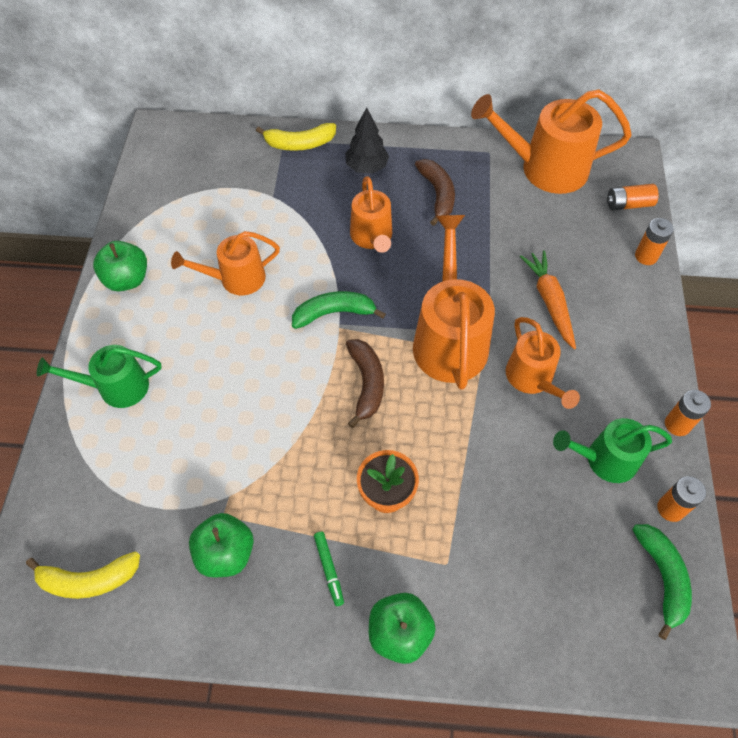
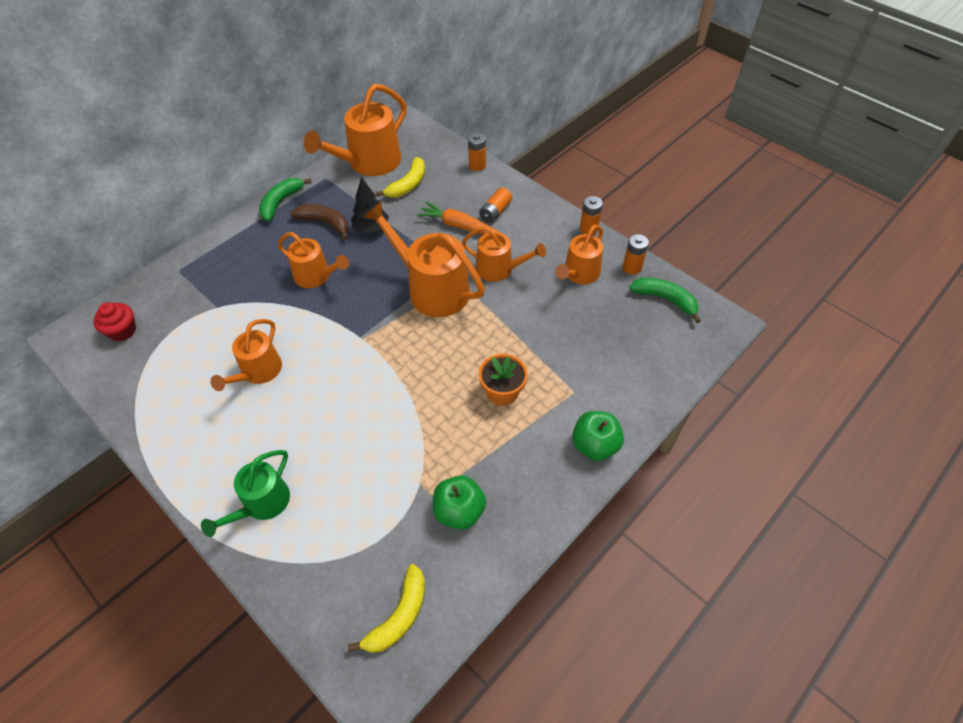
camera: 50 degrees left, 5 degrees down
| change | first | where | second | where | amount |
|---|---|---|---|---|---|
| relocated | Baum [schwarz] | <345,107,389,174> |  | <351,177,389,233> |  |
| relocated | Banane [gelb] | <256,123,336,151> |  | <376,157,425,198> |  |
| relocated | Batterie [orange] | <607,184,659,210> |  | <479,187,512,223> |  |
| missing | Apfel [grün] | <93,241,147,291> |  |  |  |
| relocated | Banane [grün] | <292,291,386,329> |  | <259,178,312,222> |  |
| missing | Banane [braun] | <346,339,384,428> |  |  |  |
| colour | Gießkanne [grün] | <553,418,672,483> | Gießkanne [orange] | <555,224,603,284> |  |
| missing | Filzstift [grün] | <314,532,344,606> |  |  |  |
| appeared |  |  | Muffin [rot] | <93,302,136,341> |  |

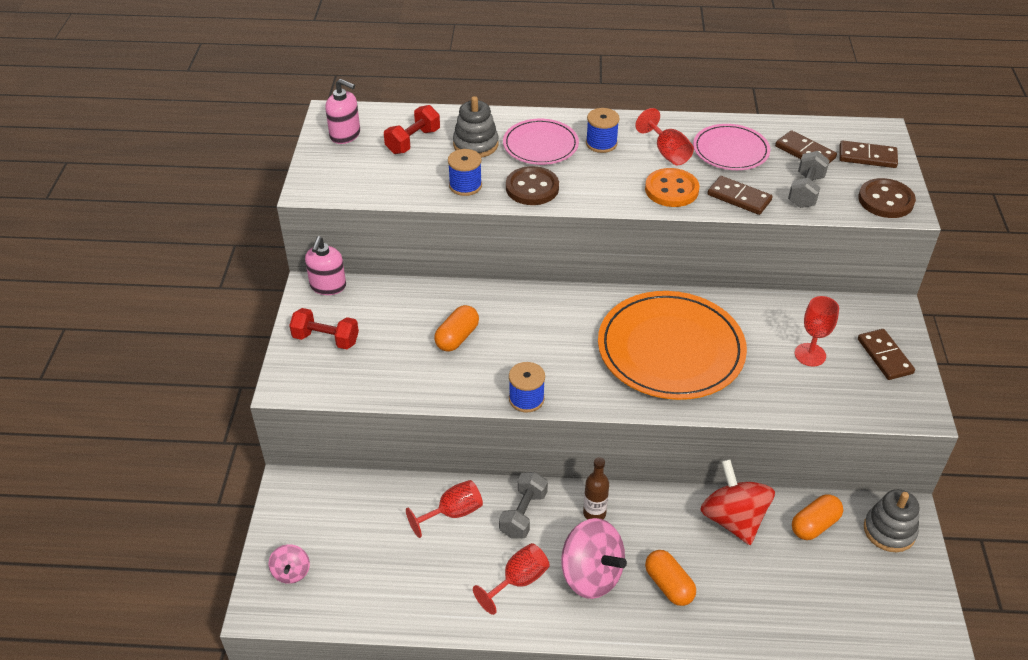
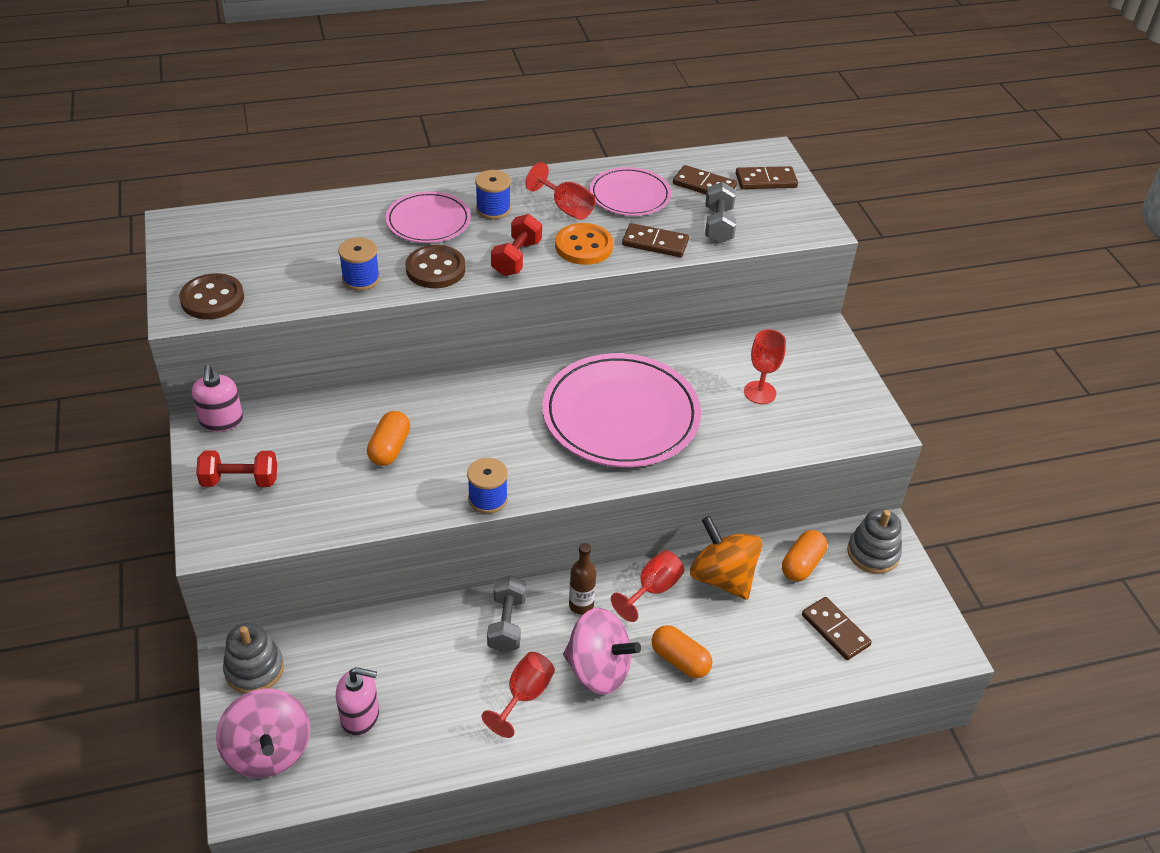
camera: 20 degrees left, 0 degrees up
| change | first | where | second | where | amount |
|---|---|---|---|---|---|
| relocated | Seifenspender [rosa] | <325,79,360,144> |  | <336,667,379,735> |  |
| relocated | Stapelspielzeug [grau] | <453,96,499,158> |  | <223,623,284,694> |  |
| relocated | Hantel [rot] | <384,105,440,154> |  | <491,214,542,276> |  |
| relocated | Knopf [braun] | <858,178,916,218> |  | <179,273,244,319> |  |
| colour | Teller [orange] | <598,291,747,400> | Teller [rosa] | <542,353,701,467> |  |
| relocated | Dominostein [braun] | <858,329,915,380> |  | <802,597,872,660> |  |
| colour | Kreisel [rot] | <700,459,775,545> | Kreisel [orange] | <690,516,763,600> |  |
| relocated | Kelch [rot] | <406,480,483,538> |  | <611,550,684,622> |  |
| size | Kreisel [rosa] | <269,544,310,584> |  | <216,689,310,778> | x1.92 |

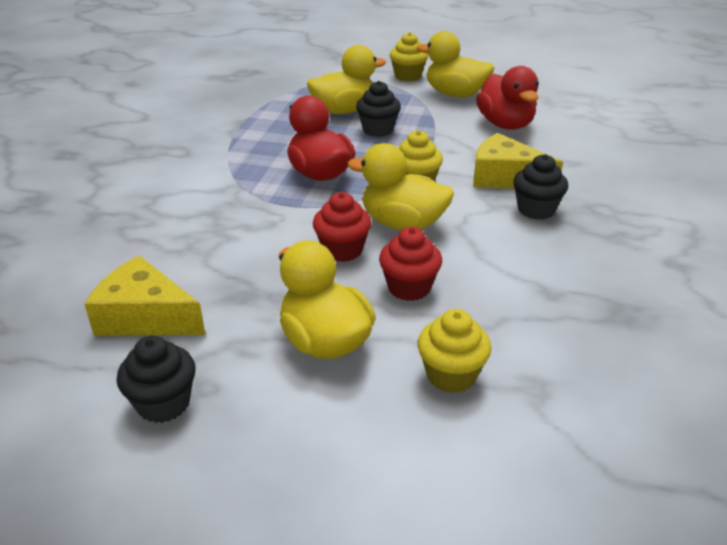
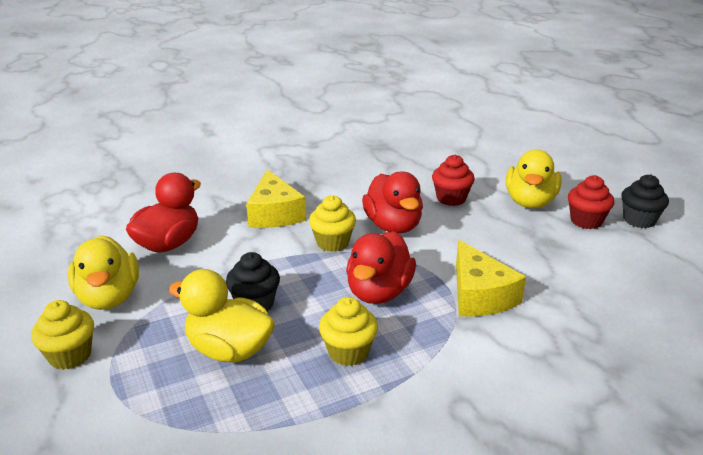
camera: 130 degrees left, 5 degrees down
| change | first | where | second | where | amount |
|---|---|---|---|---|---|
| colour | Ente [gelb] | <348,143,454,230> | Ente [rot] | <362,171,423,233> |  |
| missing | Muffin [schwarz] | <513,154,568,220> |  |  |  |
| relocated | Muffin [rot] | <313,192,371,262> |  | <568,175,614,229> |  |
| relocated | Käse [gelb] | <84,256,205,336> |  | <456,240,526,316> |  |
| relocated | Muffin [gelb] | <418,309,491,393> |  | <319,297,378,366> |  |

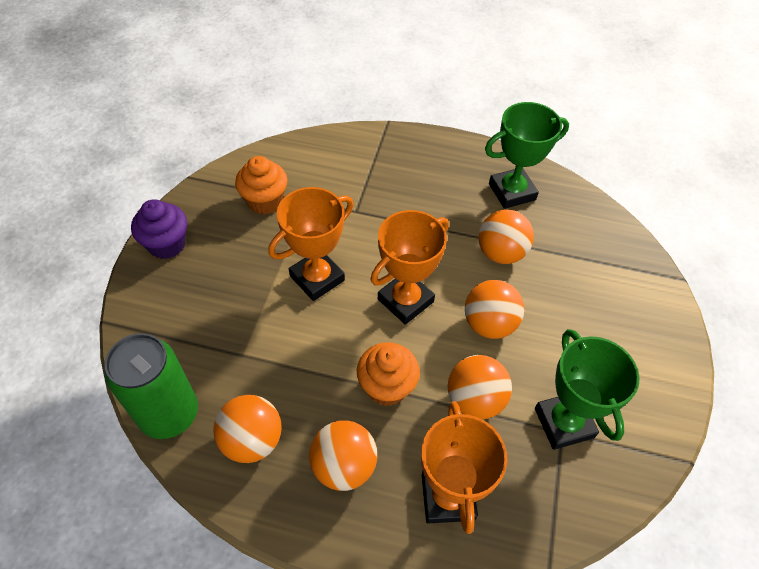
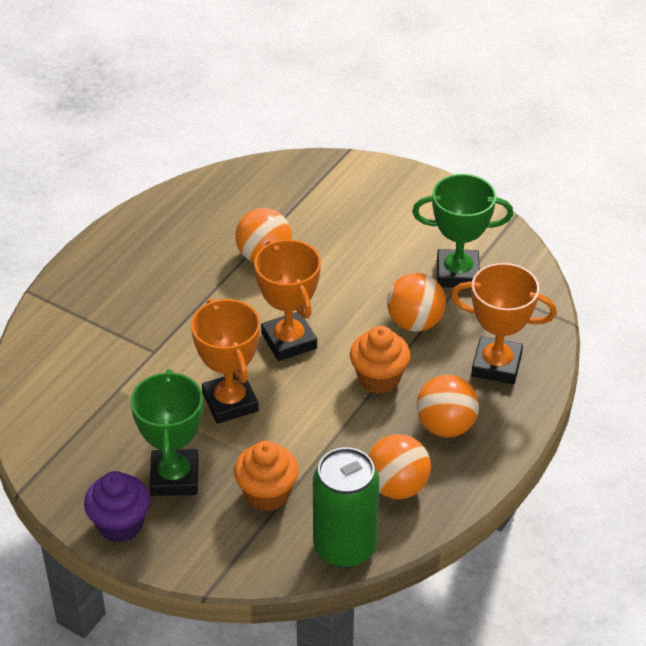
camera: 70 degrees left, 10 degrees down
| change | first | where | second | where | amount |
|---|---|---|---|---|---|
| relocated | Pokal [grün] | <485,102,569,209> |  | <130,369,203,496> |  |
| relocated | Muffin [orange] | <235,156,287,215> |  | <234,441,299,512> |  |
| missing | Ball [orange] | <465,280,524,339> |  |  |  |

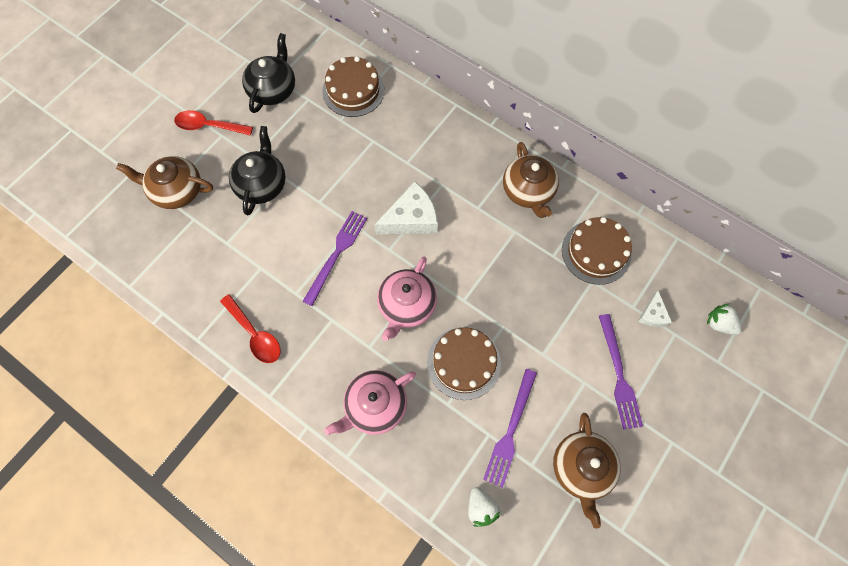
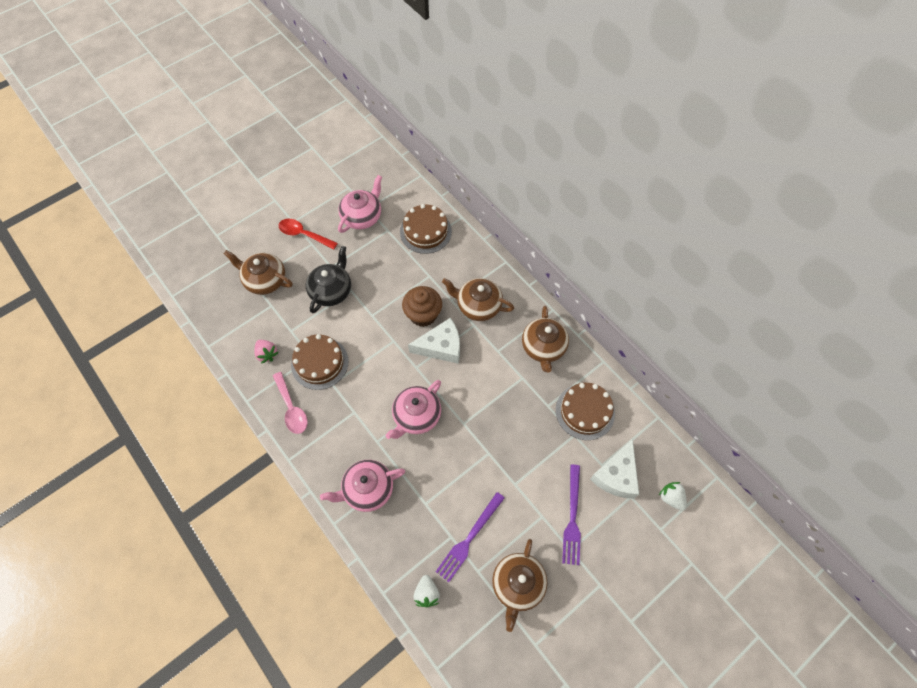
camera: 15 degrees right, 5 degrees down
| change | first | where | second | where | amount |
|---|---|---|---|---|---|
| colour | Teekanne [schwarz] | <242,33,295,113> | Teekanne [rosa] | <338,175,382,233> |  |
| missing | Gabel [lila] | <302,211,367,306> |  |  |  |
| size | Käse [weiß] | <638,291,672,327> |  | <590,439,639,499> | x1.86 |
| colour | Löffel [rot] | <220,294,280,363> | Löffel [rosa] | <273,372,308,434> |  |
| relocated | Kuchen [braun] | <427,327,501,400> |  | <291,334,349,390> |  |
| appeared |  |  | Teekanne [braun] | <442,278,514,321> |  |
| appeared |  |  | Muffin [braun] | <402,286,442,327> |  |
| appeared |  |  | Erdbeere [rosa] | <254,340,279,364> |  |

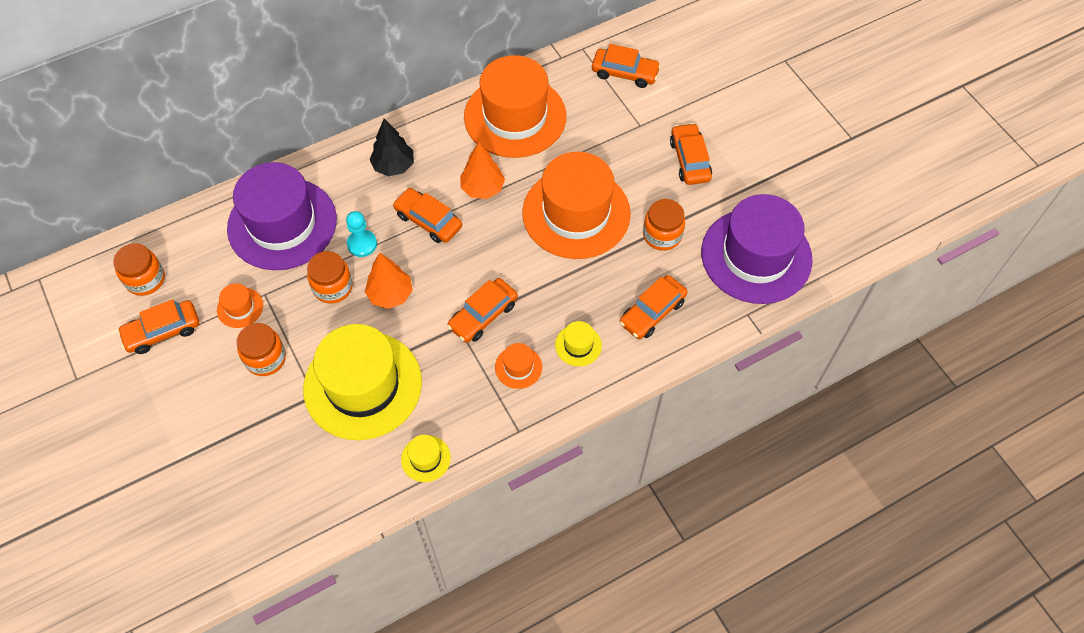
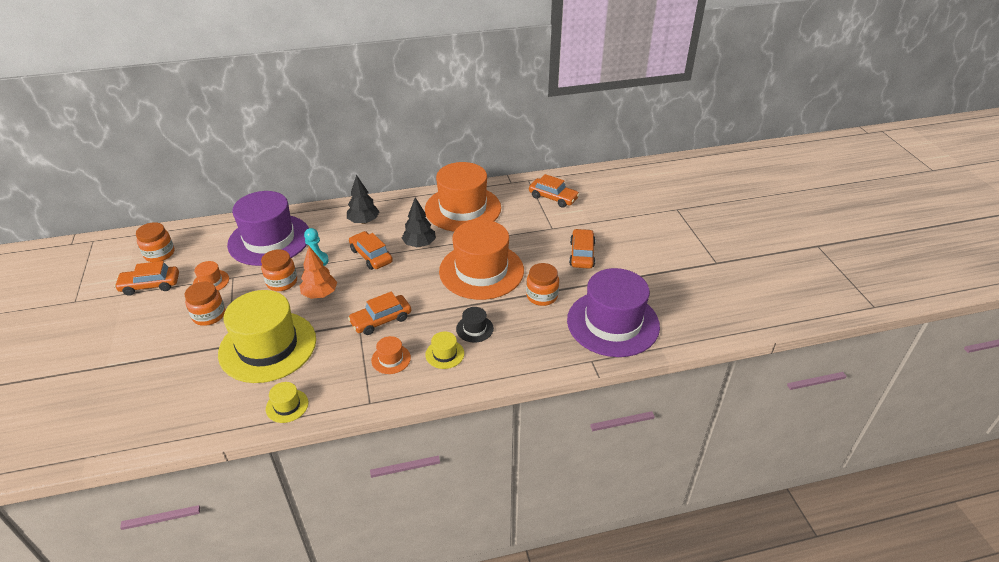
camera: 15 degrees right, 20 degrees down
| change | first | where | second | where | amount |
|---|---|---|---|---|---|
| colour | Baum [orange] | <460,142,505,199> | Baum [schwarz] | <402,197,436,247> |  |
| missing | Auto [orange] | <620,275,687,339> |  |  |  |
| appeared |  |  | Hut [schwarz] | <456,307,494,343> |  |

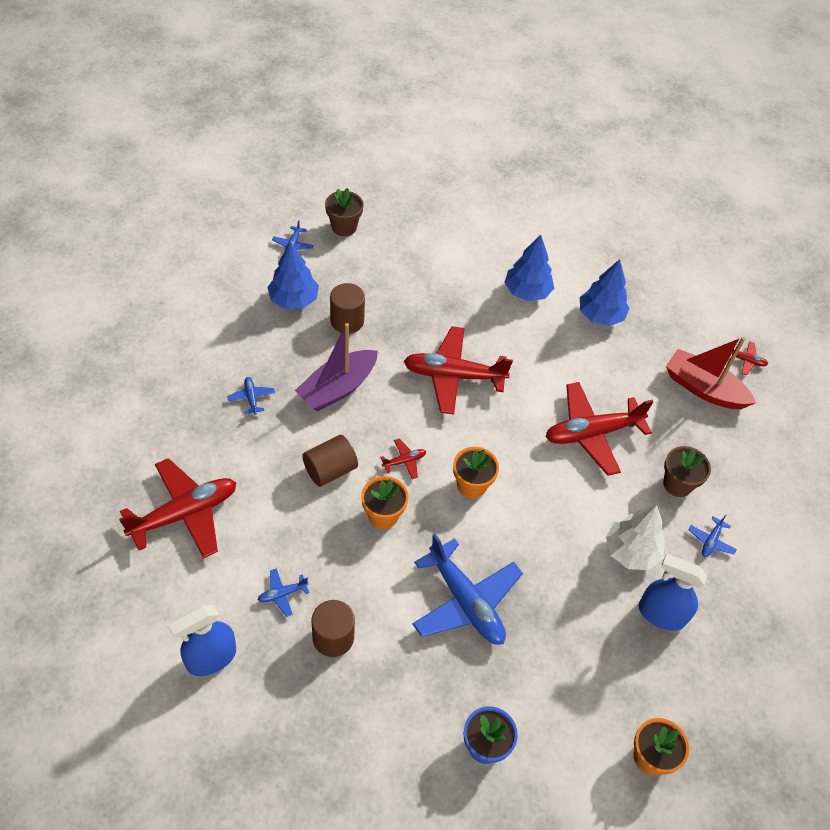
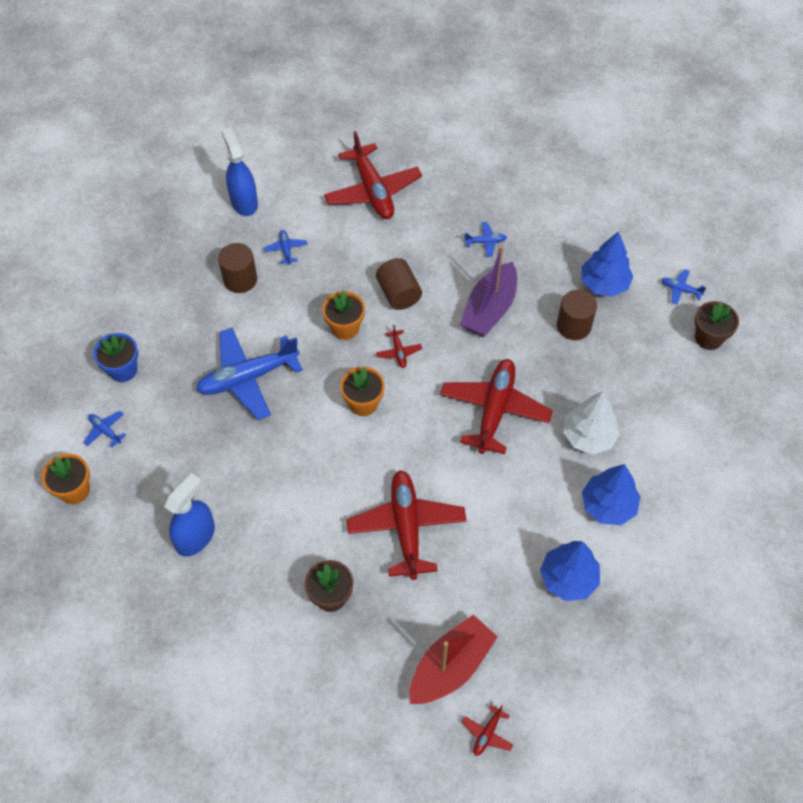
camera: 105 degrees right, 5 degrees up
| change | first | where | second | where | amount |
|---|---|---|---|---|---|
| spun | Boot [lila] | <295,323,378,412> |  | <460,246,517,337> | 120 degrees counterclockwise |
| relocated | Baum [weiß] | <606,505,665,570> |  | <563,391,620,454> |  |
| relocated | Flugzeug [blau] | <688,514,737,557> |  | <83,411,126,448> |  |

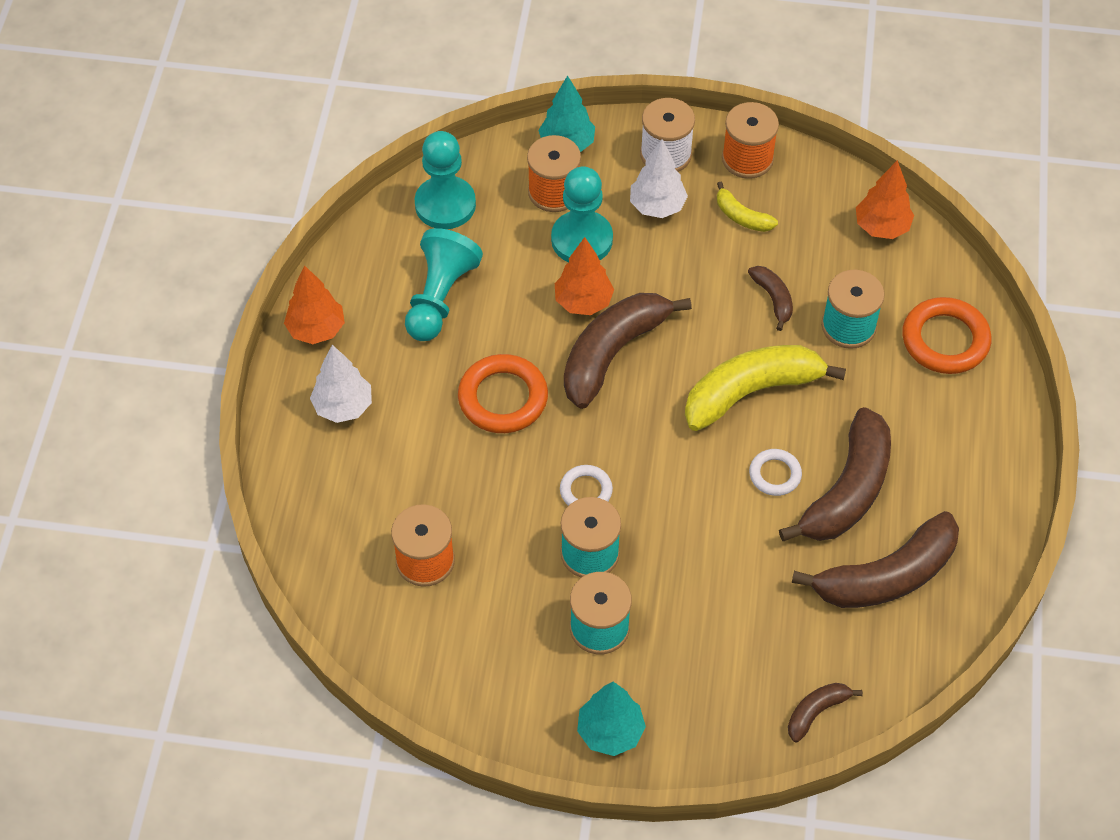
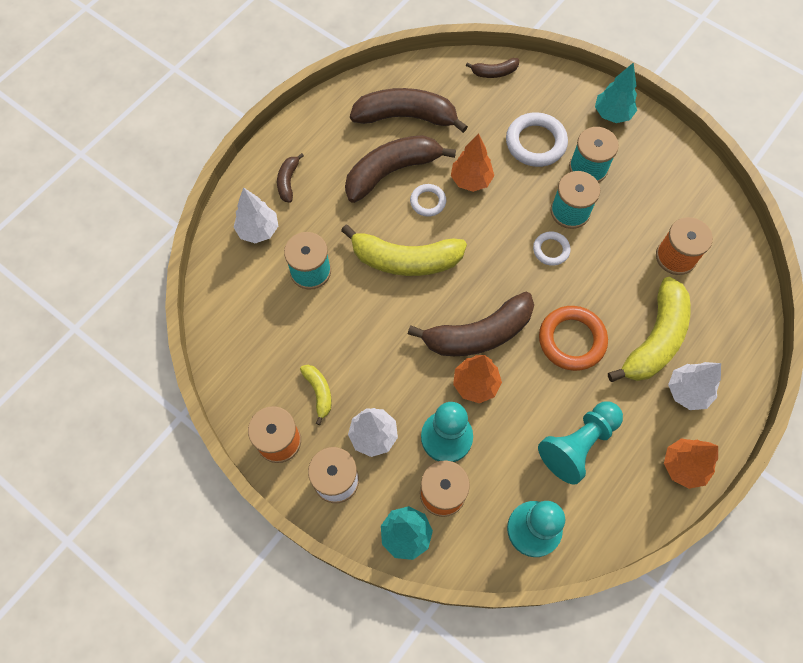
camera: 150 degrees left, 10 degrees up
| change | first | where | second | where | amount |
|---|---|---|---|---|---|
| relocated | Baum [orange] | <856,160,914,239> |  | <451,133,494,192> |  |
| relocated | Banane [braun] | <748,266,793,331> |  | <277,153,304,203> |  |
| exchanged | Ring [orange] | <902,297,991,374> | Baum [weiß] | <233,187,278,243> |  |
| appeared |  |  | Ring [weiß] | <506,112,568,167> |  |
| appeared |  |  | Banane [gelb] | <608,277,691,382> |  |

